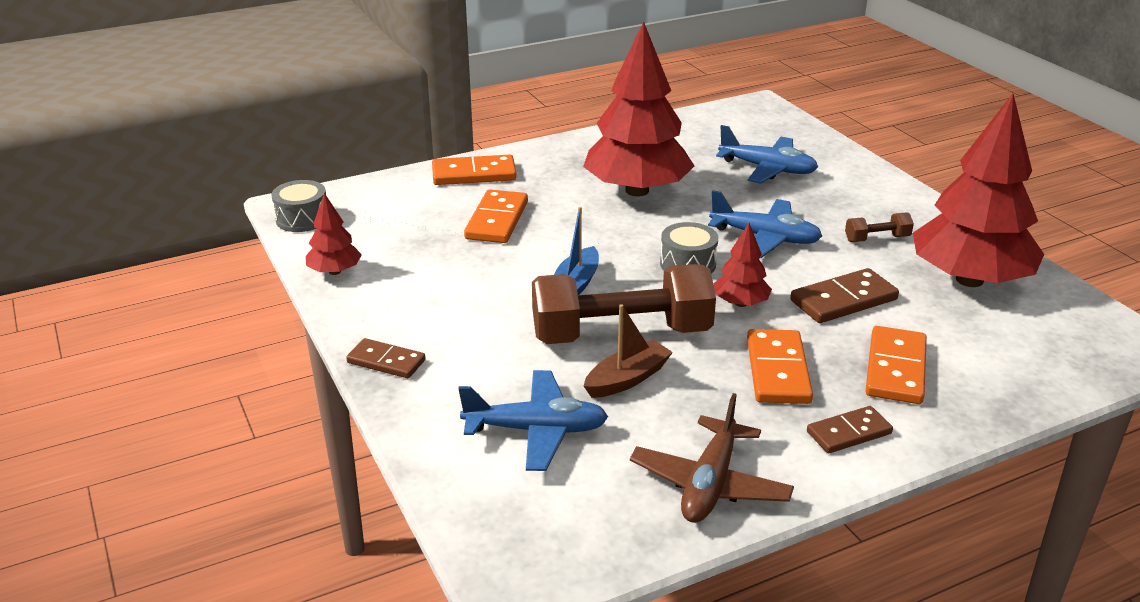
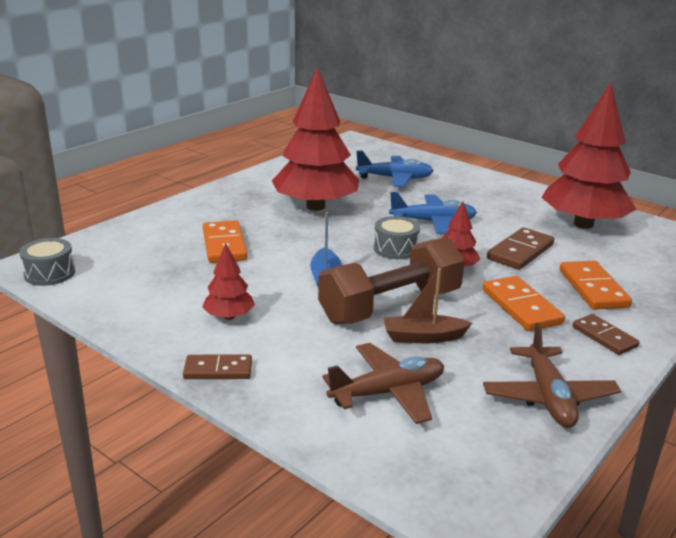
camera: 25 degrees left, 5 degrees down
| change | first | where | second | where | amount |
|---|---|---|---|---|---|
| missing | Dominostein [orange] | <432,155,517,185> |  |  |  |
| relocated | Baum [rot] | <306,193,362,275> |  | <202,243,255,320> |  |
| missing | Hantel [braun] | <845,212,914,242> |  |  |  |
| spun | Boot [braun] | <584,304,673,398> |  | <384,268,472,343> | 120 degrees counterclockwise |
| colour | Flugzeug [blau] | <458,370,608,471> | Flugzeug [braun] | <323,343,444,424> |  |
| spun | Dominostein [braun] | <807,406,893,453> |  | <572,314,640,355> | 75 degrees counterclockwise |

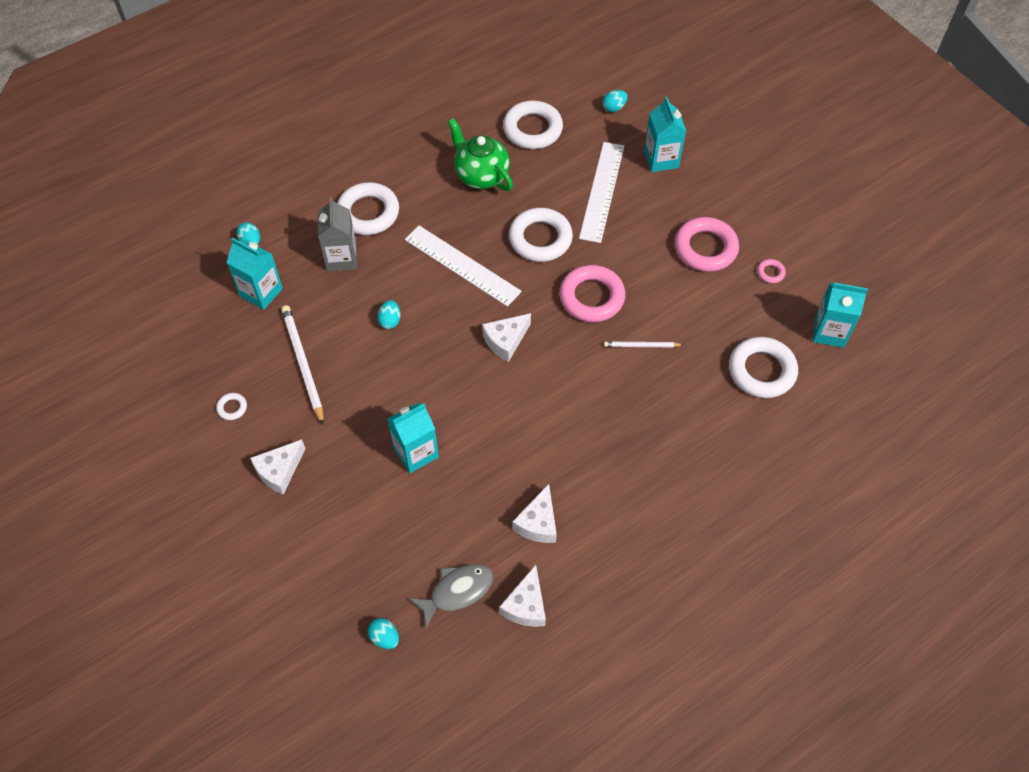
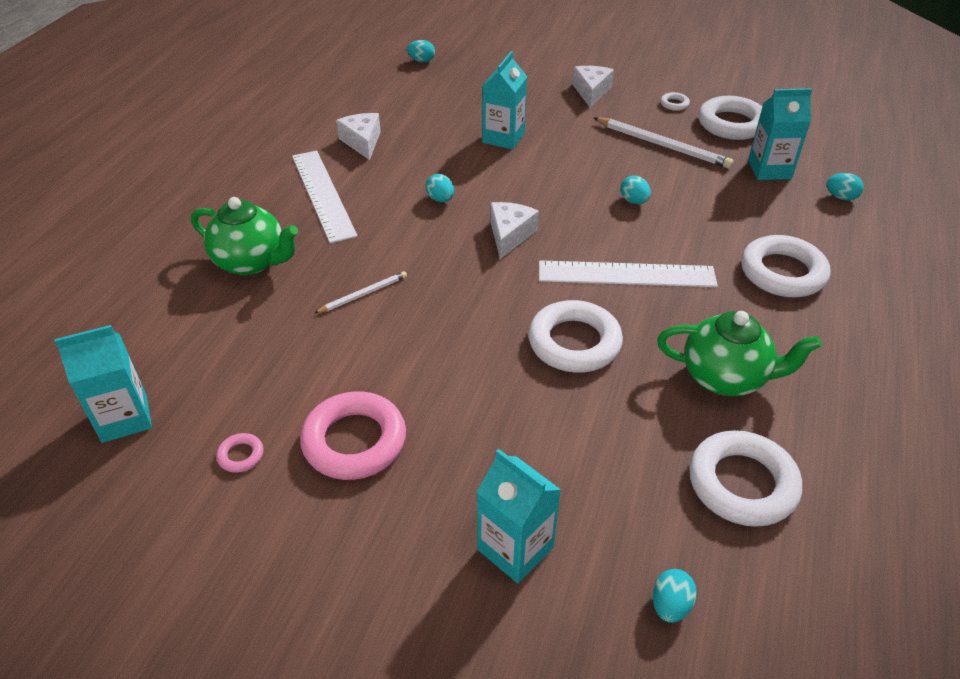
camera: 145 degrees right, 15 degrees down
| change | first | where | second | where | amount |
|---|---|---|---|---|---|
| relocated | Lineal [weiß] | <579,142,624,243> |  | <292,150,358,243> |  |
| missing | Getränkekarton [grau] | <318,197,357,272> |  |  |  |
| missing | Ring [rosa] | <559,265,626,322> |  |  |  |
| relocated | Ring [weiß] | <729,337,798,398> |  | <698,96,762,140> |  |
| missing | Fisch [grau] | <409,564,493,628> |  |  |  |
| missing | Käse [weiß] | <499,565,546,627> |  |  |  |
| appeared |  |  | Ei [türkis] | <426,174,454,202> |  |
| appeared |  |  | Teekanne [grün] | <191,197,298,275> |  |

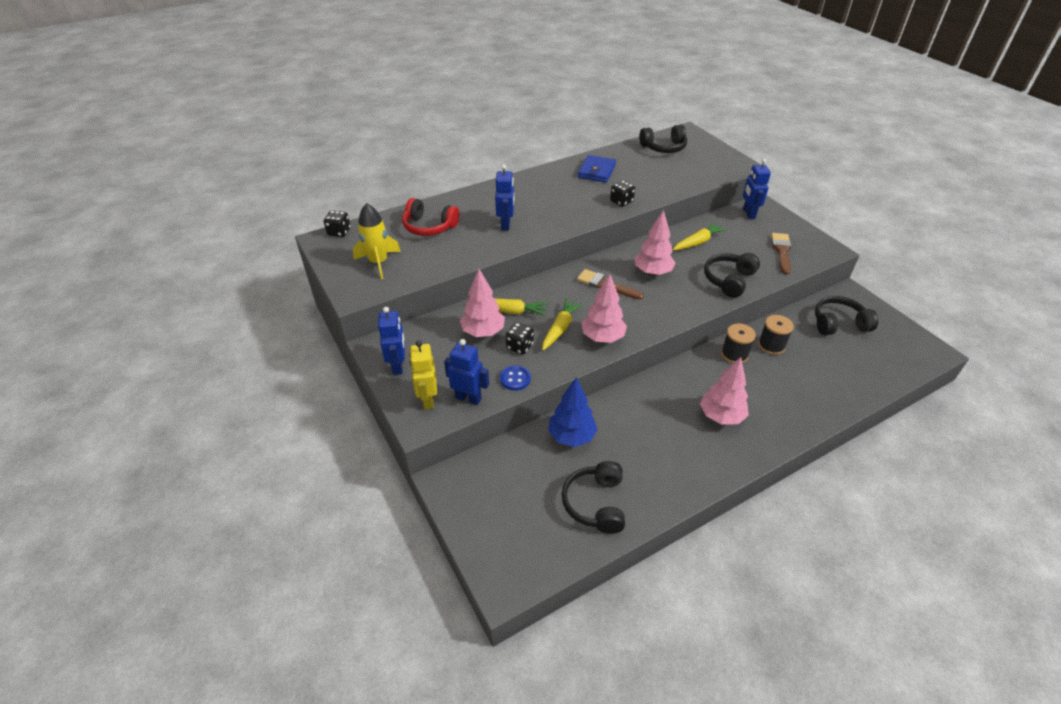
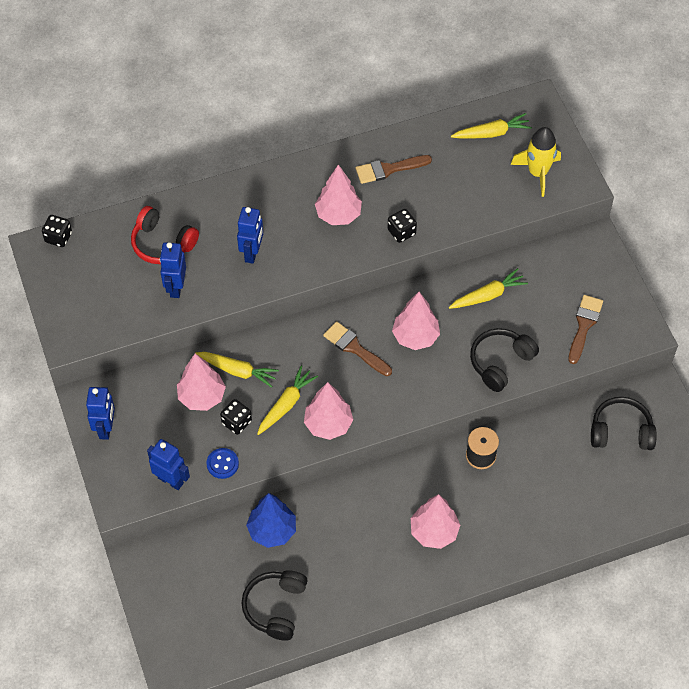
camera: 10 degrees right, 15 degrees up
| change | first | where | second | where | amount |
|---|---|---|---|---|---|
| exchanged | Kopfhörer [schwarz] | <639,124,687,153> | Karotte [gelb] | <451,113,532,138> |  |
| exchanged | Geldbörse [blau] | <578,155,616,182> | Pinsel [braun] | <356,155,432,184> |  |
| relocated | Roboter [blau] | <743,159,771,219> |  | <160,242,186,298> |  |
| relocated | Rakete [gelb] | <353,203,401,279> |  | <511,127,561,197> |  |
| missing | Garnrolle [schwarz] | <758,315,794,355> |  |  |  |
| missing | Roboter [gelb] | <409,340,437,410> |  |  |  |
| appeared |  |  | Baum [rosa] | <315,165,362,225> |  |

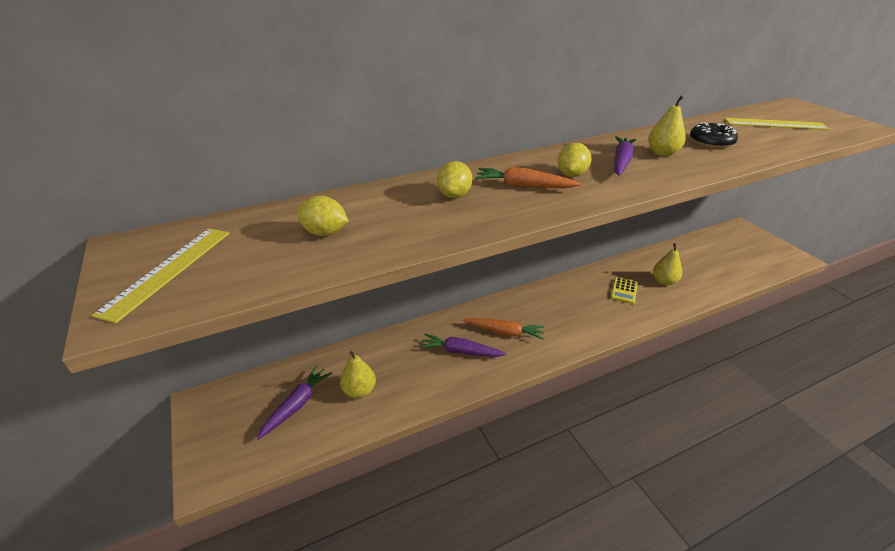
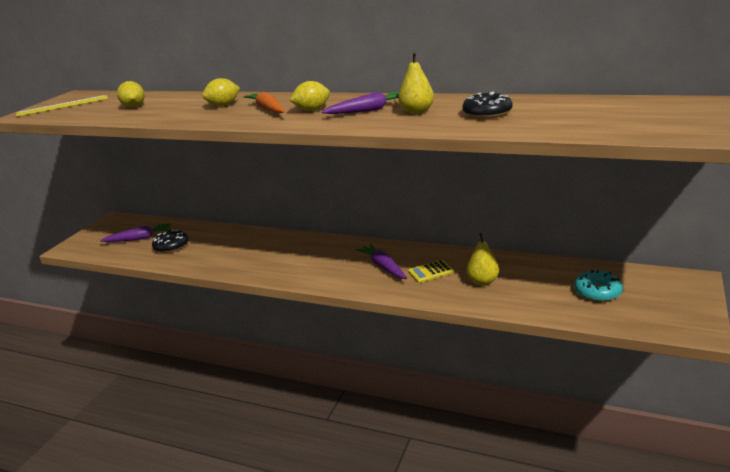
camera: 50 degrees right, 10 degrees down
| change | first | where | second | where | amount |
|---|---|---|---|---|---|
| missing | Lineal [gelb] | <724,118,829,130> |  |  |  |
| missing | Karotte [orange] | <463,318,545,339> |  |  |  |
| relocated | Karotte [lila] | <420,334,507,357> |  | <356,244,407,279> |  |
| exchanged | Birne [gelb] | <340,351,376,398> | Donut [schwarz] | <152,230,188,253> |  |
| appeared |  |  | Donut [türkis] | <574,270,623,302> |  |

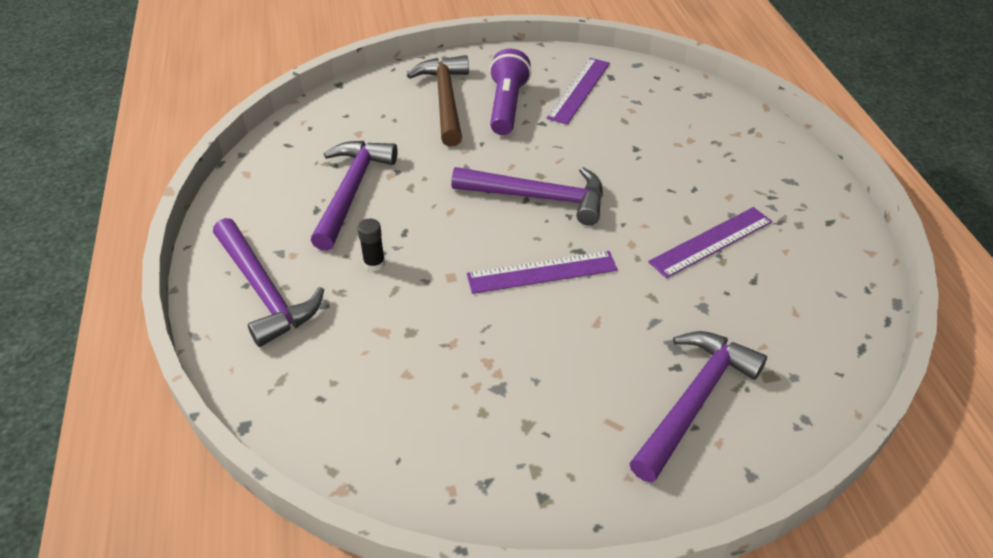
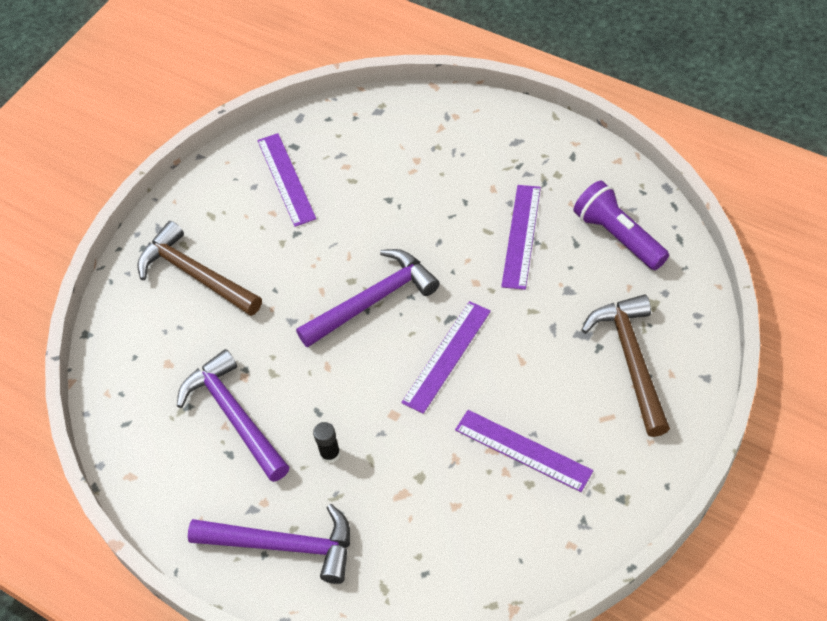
camera: 40 degrees left, 10 degrees up
| change | first | where | second | where | amount |
|---|---|---|---|---|---|
| relocated | Taschenlampe [lila] | <489,49,531,135> |  | <574,181,669,270> |  |
| colour | Hammer [lila] | <629,331,767,483> | Hammer [braun] | <581,294,670,437> |  |
| appeared |  |  | Lineal [lila] | <455,410,593,492> |  |

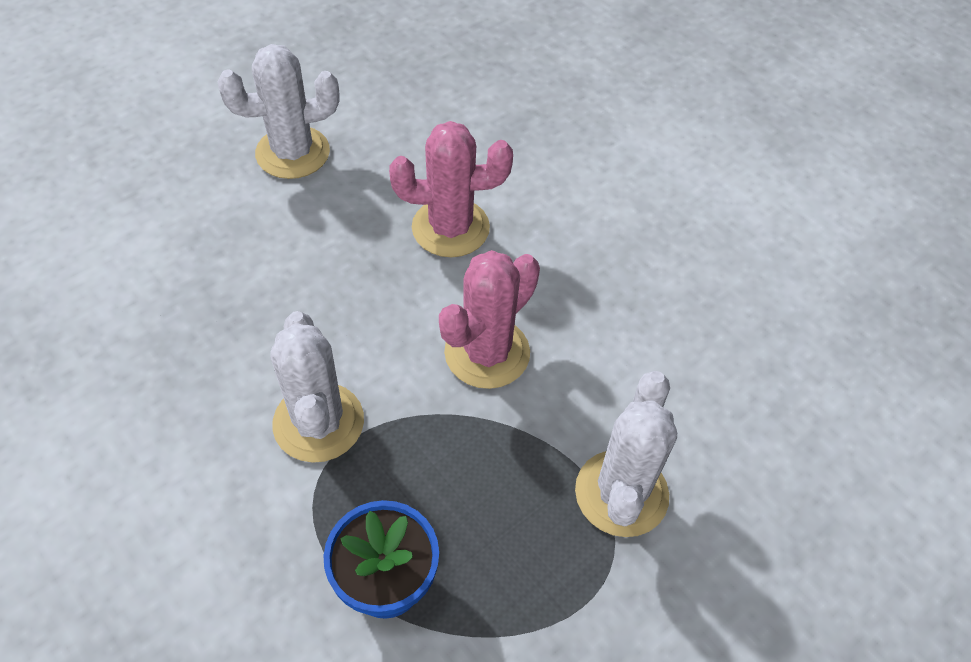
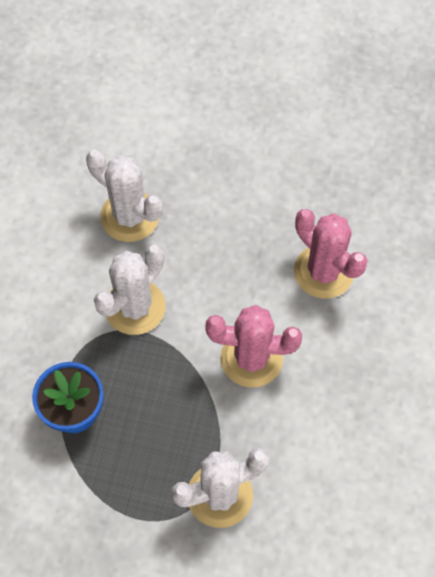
camera: 55 degrees right, 10 degrees up
| change | first | where | second | where | amount |
|---|---|---|---|---|---|
| relocated | Kaktus [weiß] | <217,44,339,179> |  | <86,149,163,242> |  |

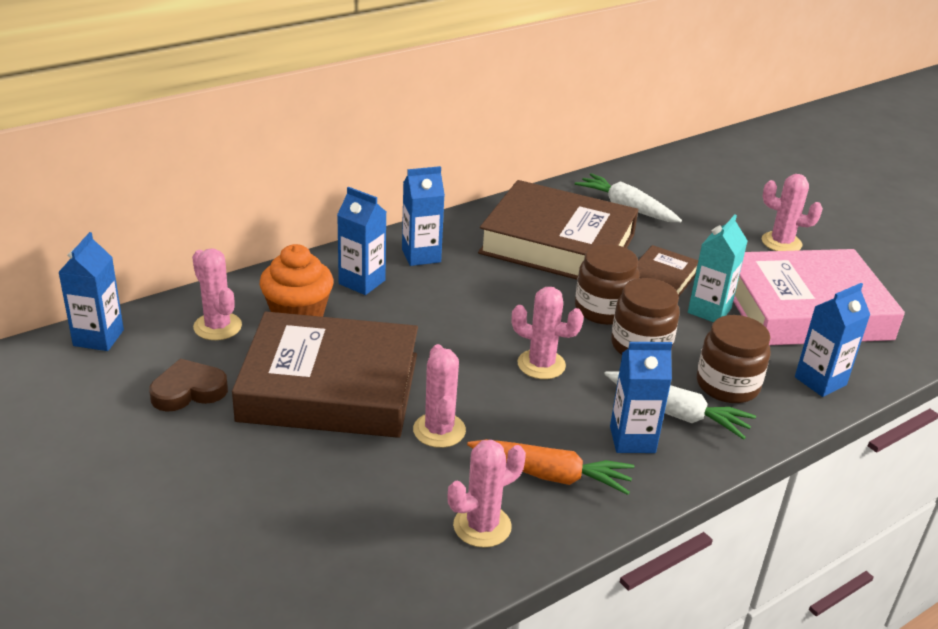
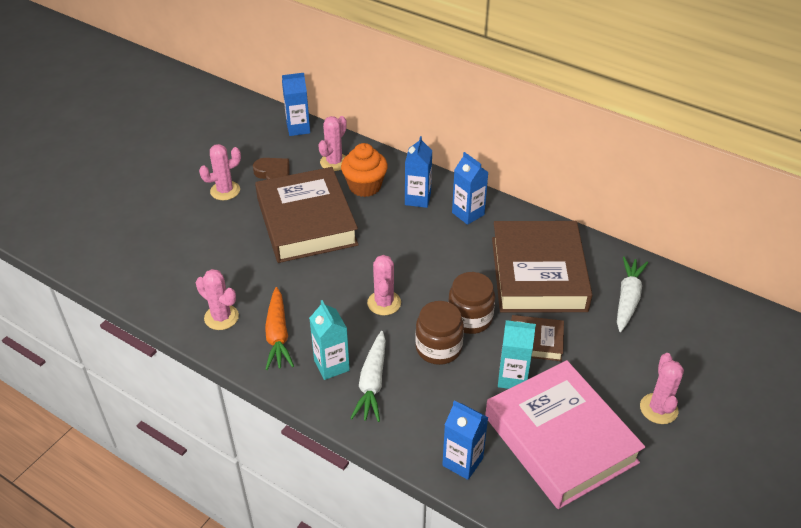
camera: 70 degrees right, 10 degrees up
| change | first | where | second | where | amount |
|---|---|---|---|---|---|
| missing | Einmachglas [braun] | <697,315,771,403> |  |  |  |
| colour | Getränkekarton [blau] | <610,342,672,453> | Getränkekarton [türkis] | <309,300,350,380> |  |
| relocated | Kaktus [rosa] | <413,344,466,448> |  | <199,144,241,200> |  |

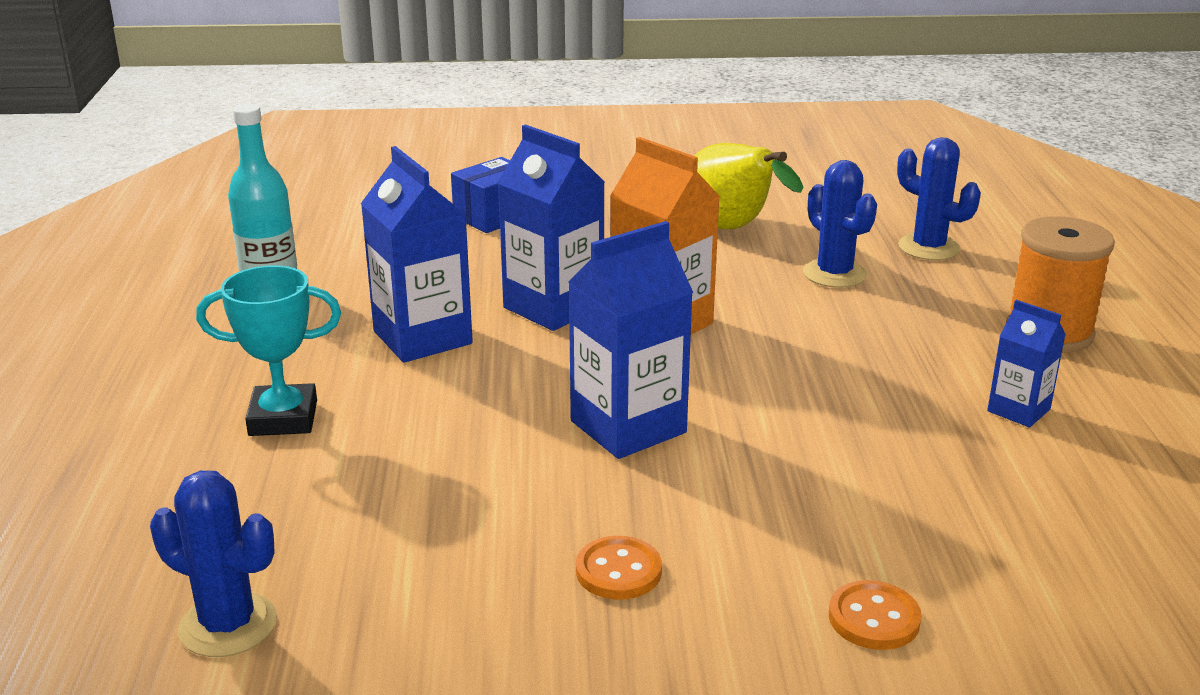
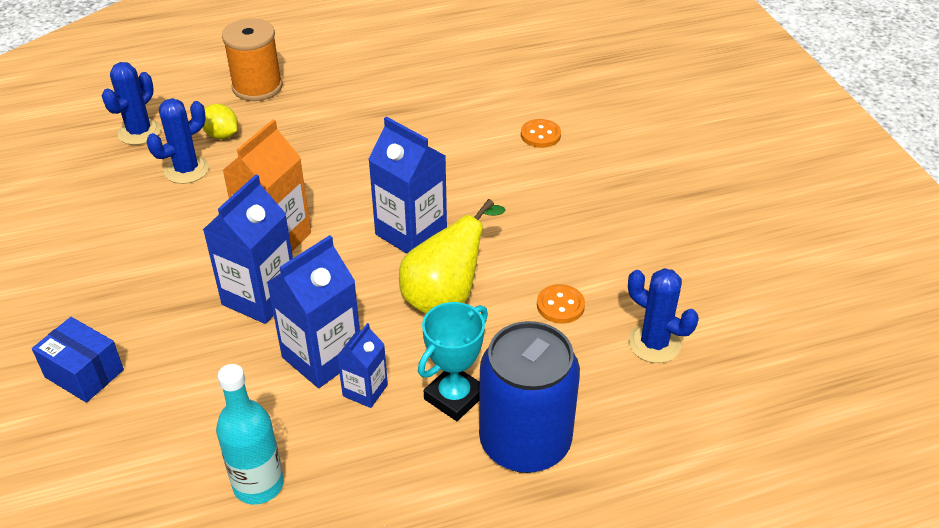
camera: 105 degrees left, 15 degrees up
| change | first | where | second | where | amount |
|---|---|---|---|---|---|
| relocated | Birne [gelb] | <694,143,803,229> |  | <399,199,506,314> |  |
| spun | Pokal [türkis] | <196,265,341,436> |  | <418,302,488,421> | 60 degrees clockwise |
| relocated | Getränkekarton [blau] | <987,300,1066,427> |  | <337,323,388,408> |  |
| spun | Kaktus [blau] | <150,471,277,657> |  | <628,268,699,363> | 60 degrees counterclockwise |
| relocated | Knopf [orange] | <576,536,662,599> |  | <537,284,585,324> |  |
| appeared |  |  | Zitrone [gelb] | <202,104,238,139> |  |
| appeared |  |  | Dose [blau] | <479,321,580,473> |  |

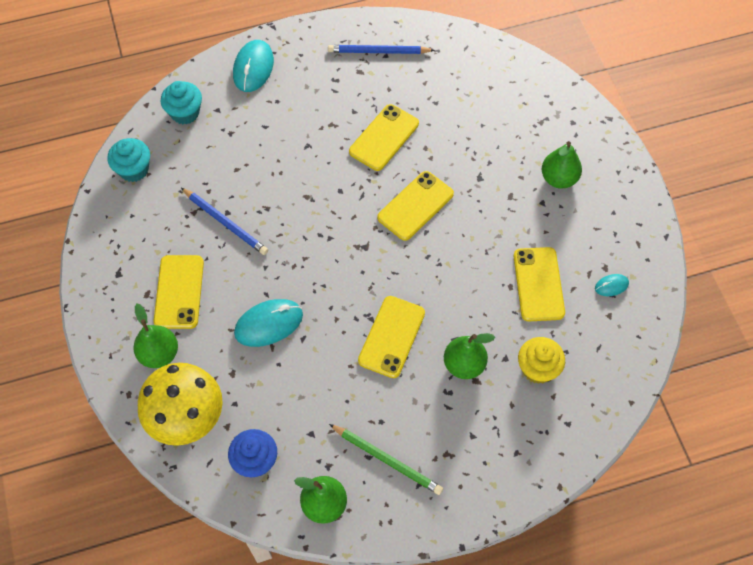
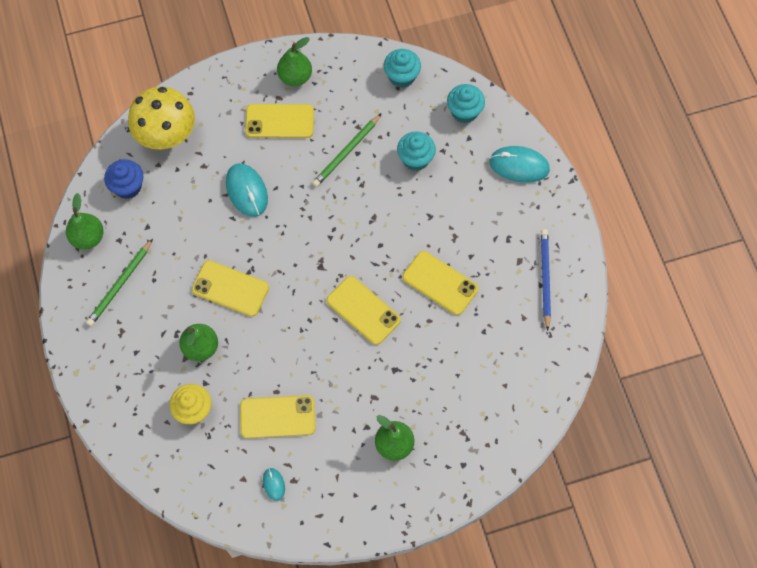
camera: 90 degrees right, 5 degrees up
| change | first | where | second | where | amount |
|---|---|---|---|---|---|
| colour | Bleistift [blau] | <181,188,268,255> | Bleistift [grün] | <312,114,381,187> |  |
| relocated | Birne [grün] | <133,304,178,368> |  | <277,37,312,86> |  |
| appeared |  |  | Muffin [türkis] | <397,131,436,171> |  |

